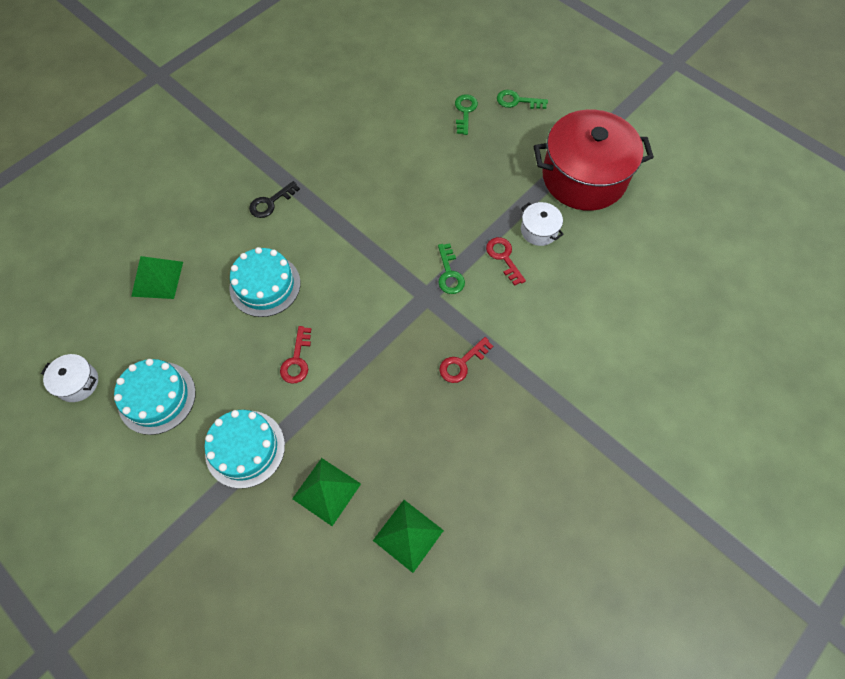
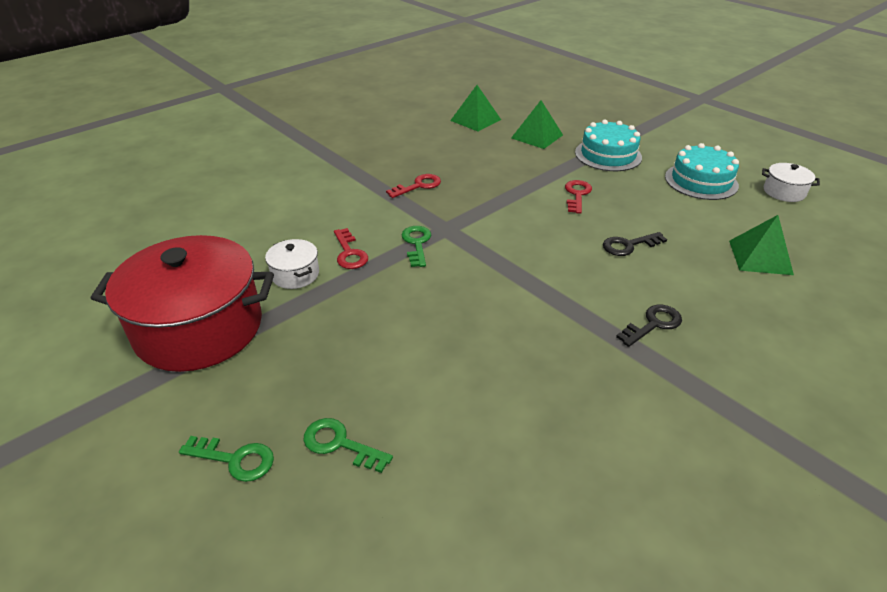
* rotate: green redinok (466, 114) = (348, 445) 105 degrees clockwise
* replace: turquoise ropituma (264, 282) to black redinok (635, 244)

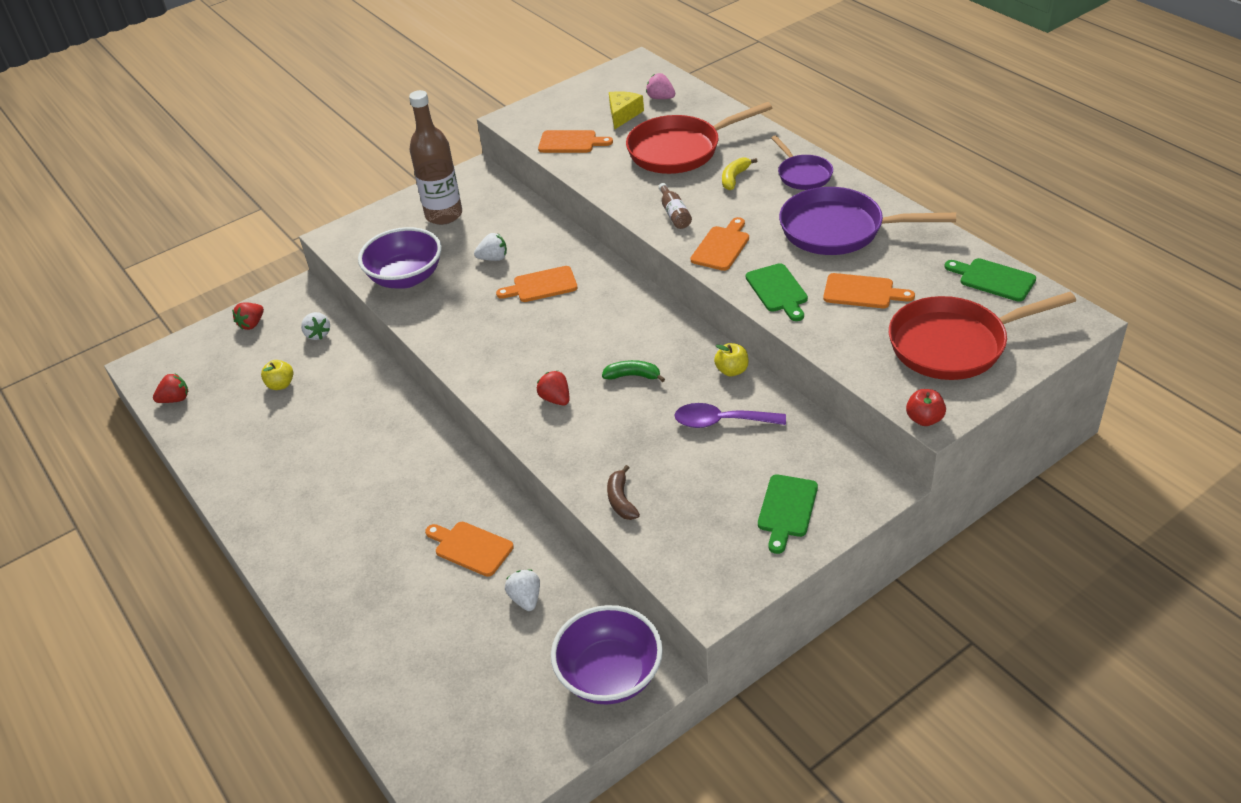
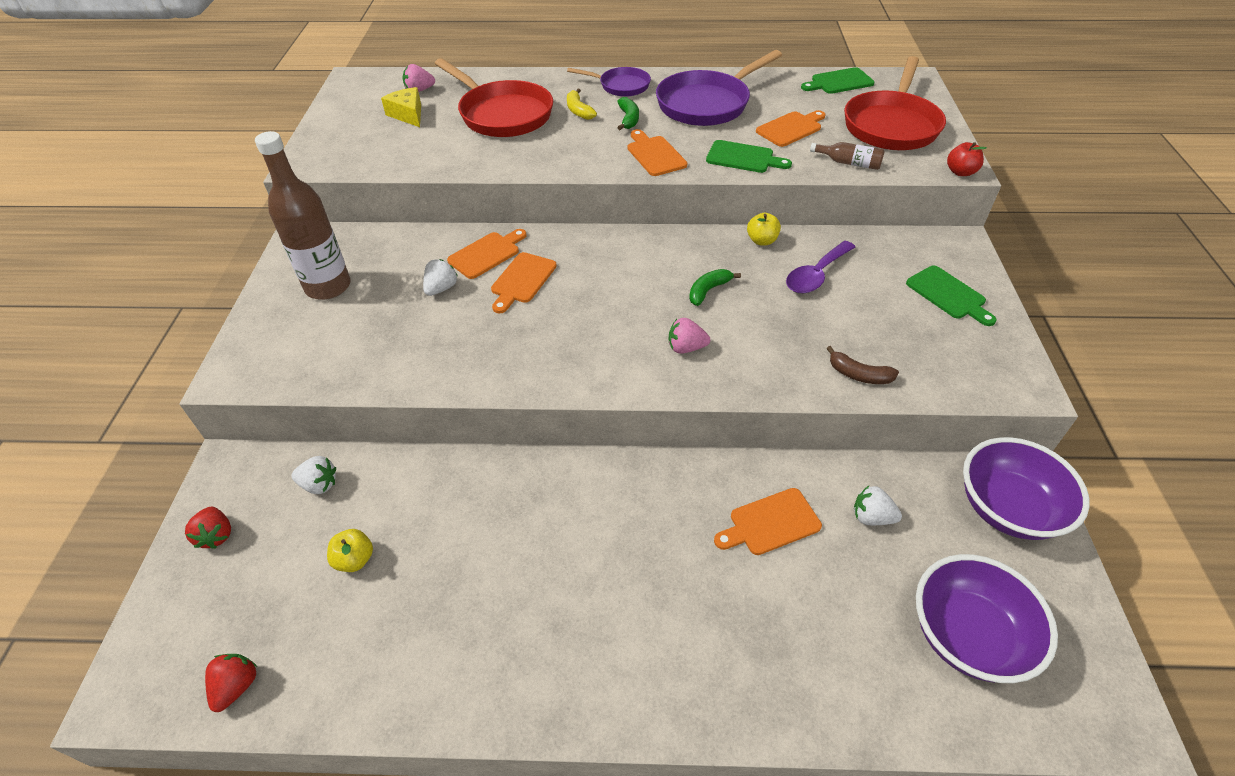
* rotate: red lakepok (699, 138) = (493, 97) 60 degrees counterclockwise
* move: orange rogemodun (575, 141) to (487, 254)
* move: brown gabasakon (675, 206) to (847, 156)
* move: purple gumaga (400, 258) to (987, 618)
* recolor: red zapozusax (553, 388) to pink zapozusax (689, 336)
* insert: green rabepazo (628, 113)

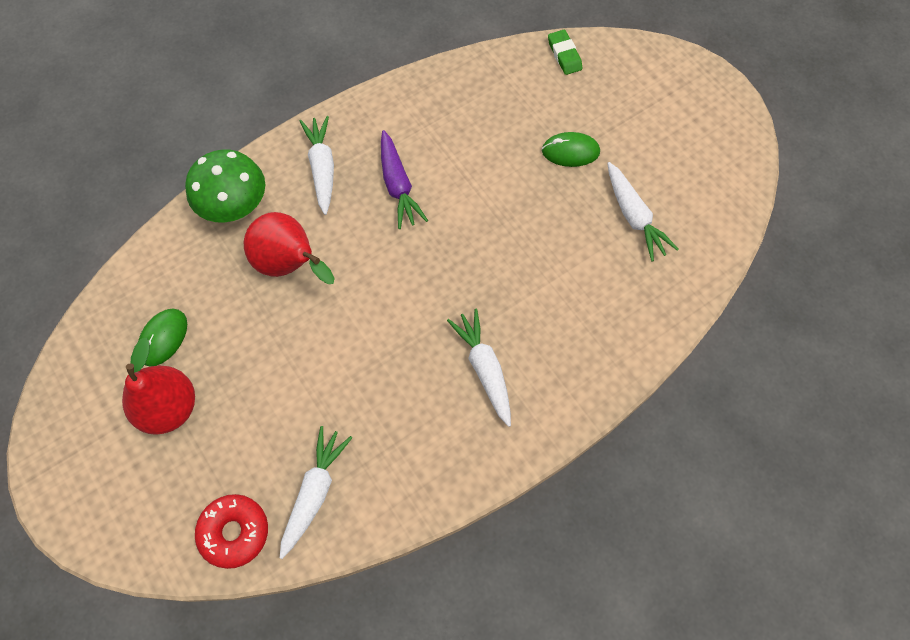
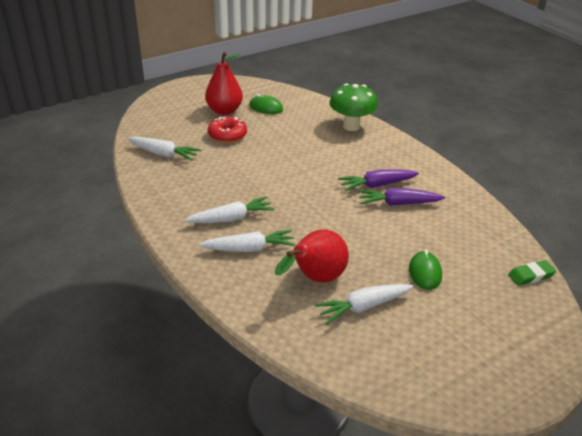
* move: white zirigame (317, 165) to (247, 241)
* move: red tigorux (289, 248) to (312, 256)
* move: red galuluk (231, 531) to (227, 129)
* insert: purple zirigame (401, 197)

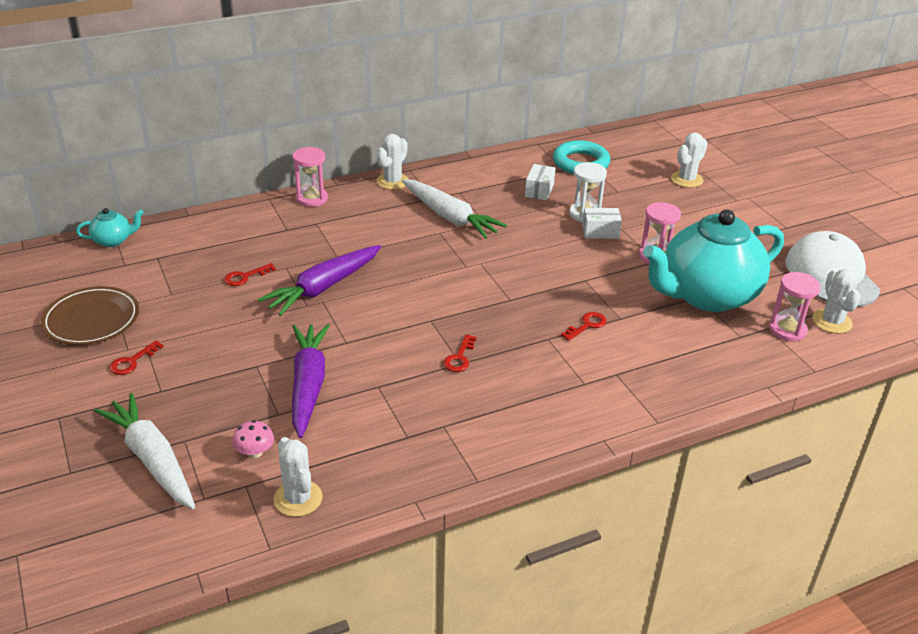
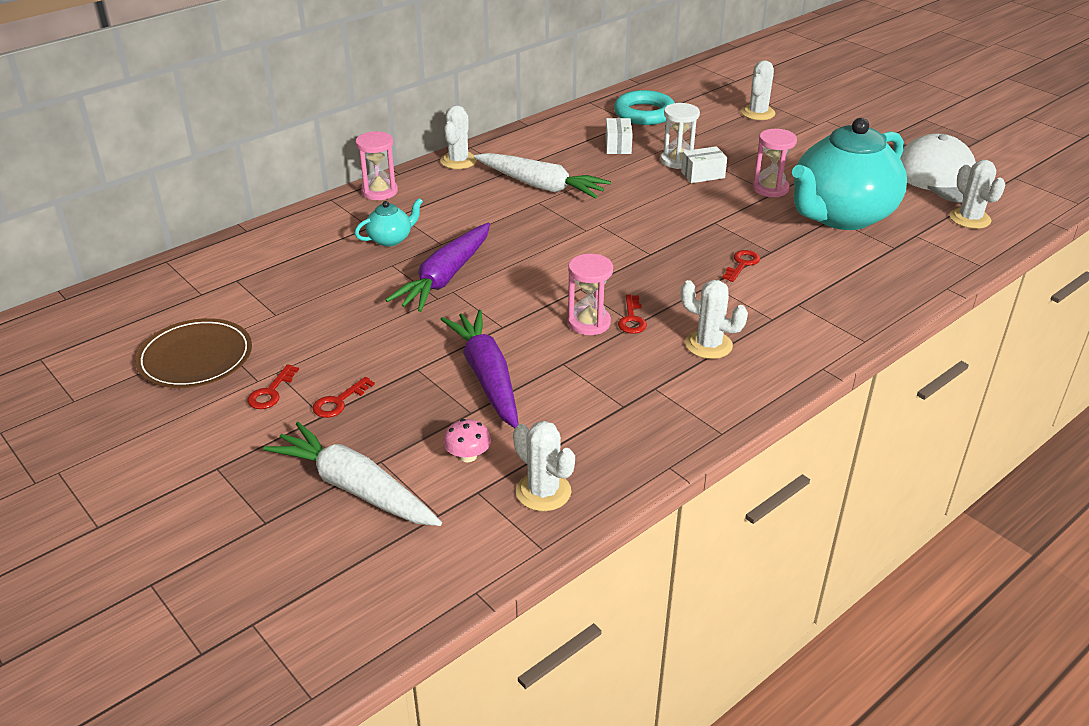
* move: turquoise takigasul (110, 227) to (389, 222)
* move: red redinok (250, 274) to (344, 397)
* move: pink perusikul (795, 306) to (590, 294)
* insert: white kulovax (714, 319)

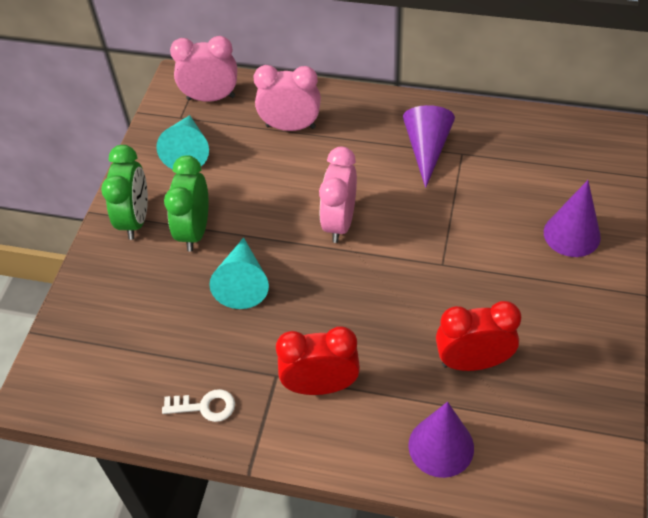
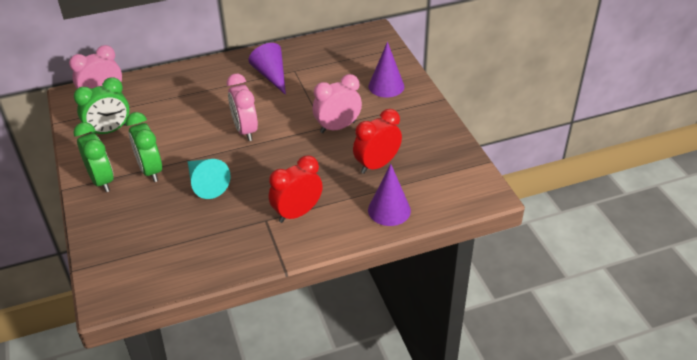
* move: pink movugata (287, 98) to (337, 103)
* replace: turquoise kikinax (182, 142) to green movugata (102, 105)
* delete: white redinok (198, 405)

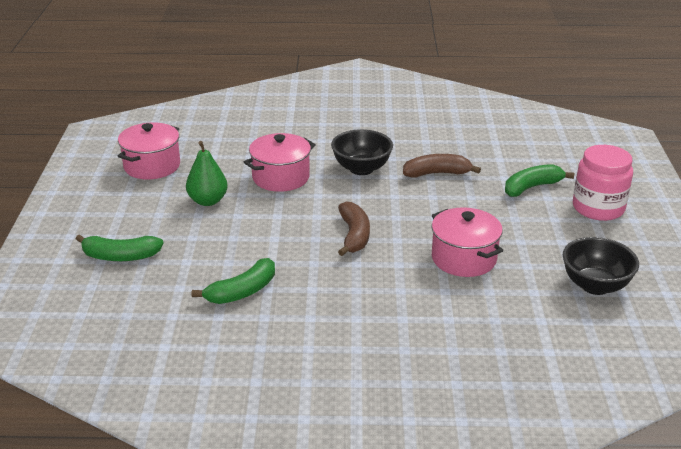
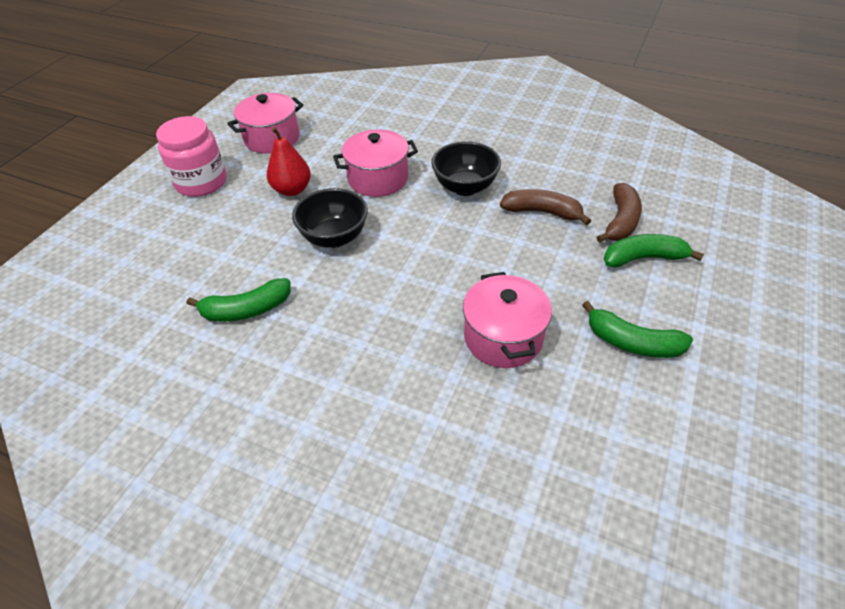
* recolor: green tigorux (207, 173) to red tigorux (289, 161)
* move: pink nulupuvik (603, 183) to (191, 156)
* move: brown rabepazo (354, 228) to (619, 213)
* move: green rabepazo (120, 247) to (637, 329)
* move: black gumaga (601, 266) to (330, 218)

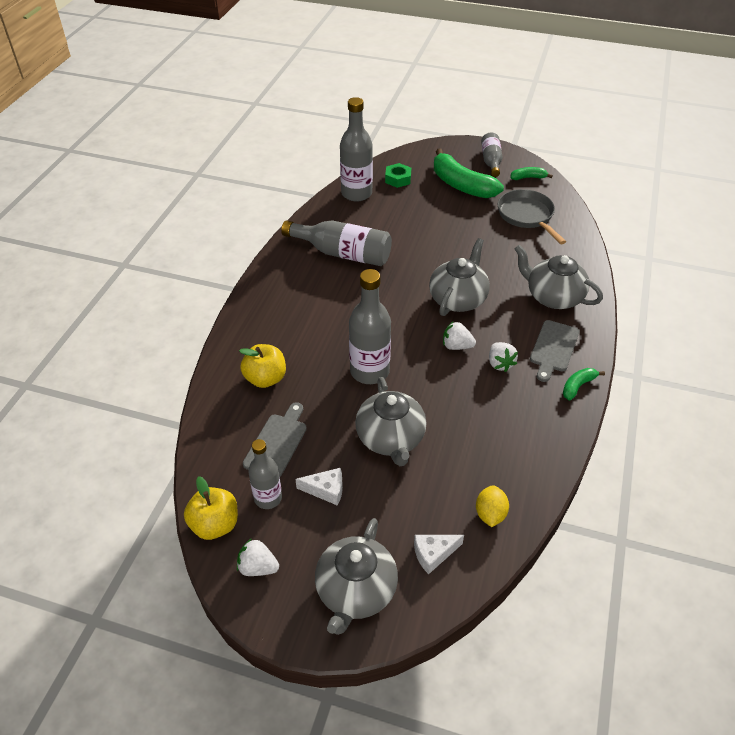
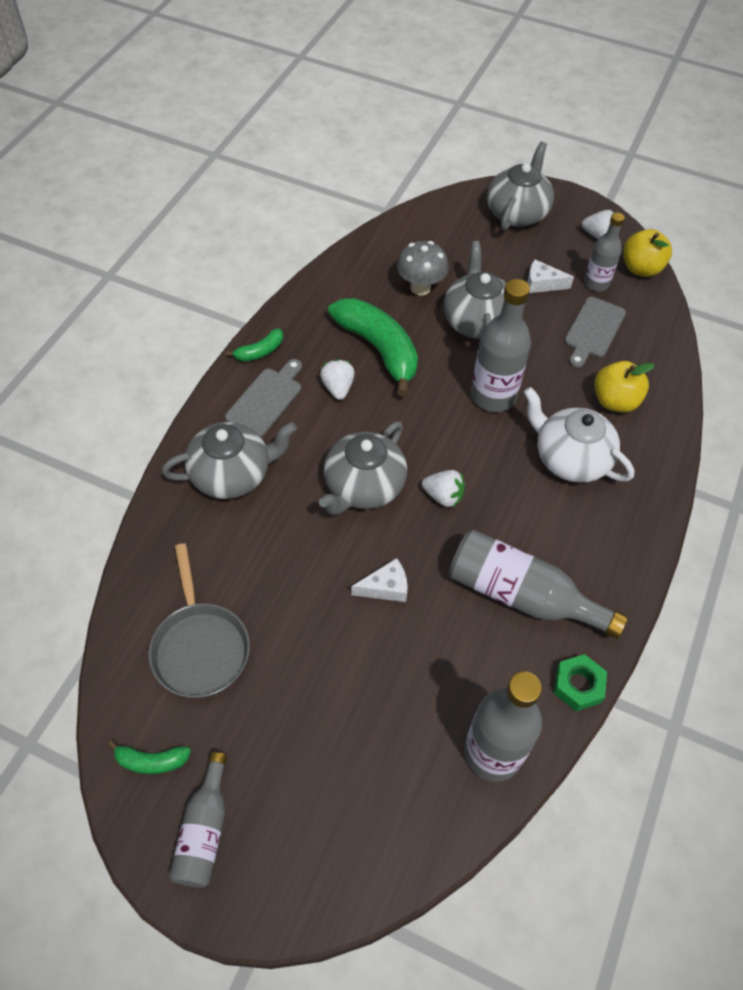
* move: green rabepazo (469, 173) to (373, 347)
* move: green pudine (398, 175) to (580, 682)
* rotate: grey takigasul (559, 277) = (229, 460) 60 degrees counterclockwise
* move: white zapozusax (459, 335) to (443, 488)
* delete: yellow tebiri (492, 506)
* move: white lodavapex (439, 554) to (379, 580)
* insert: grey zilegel (423, 268)
* insert: white takigasul (579, 435)

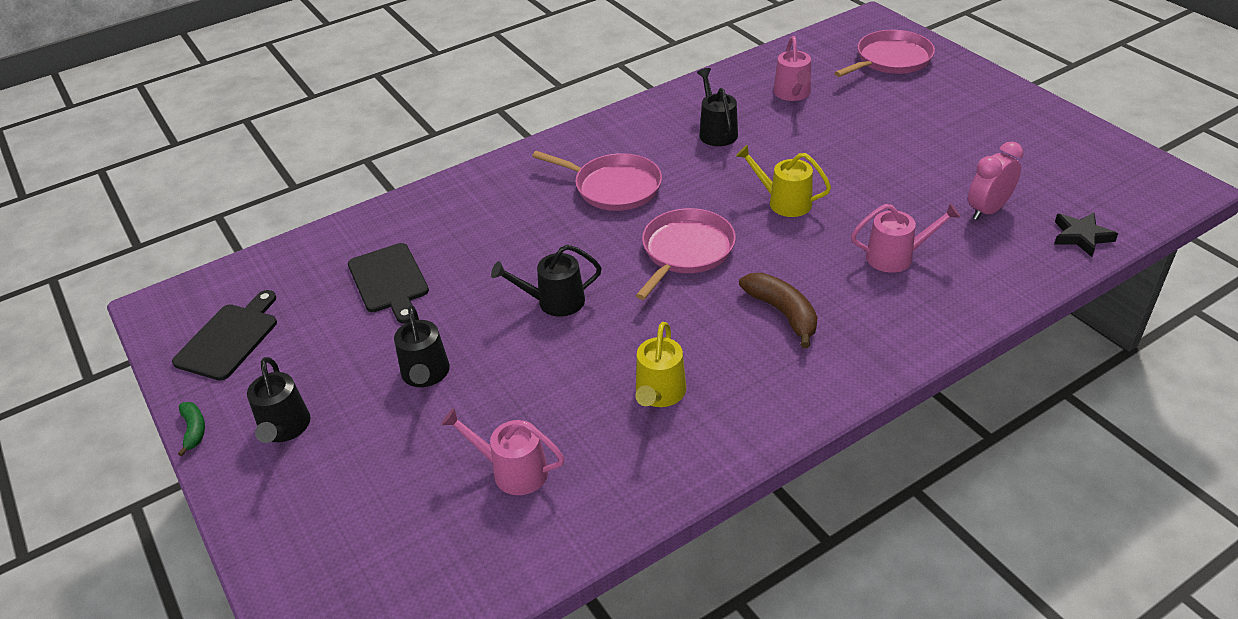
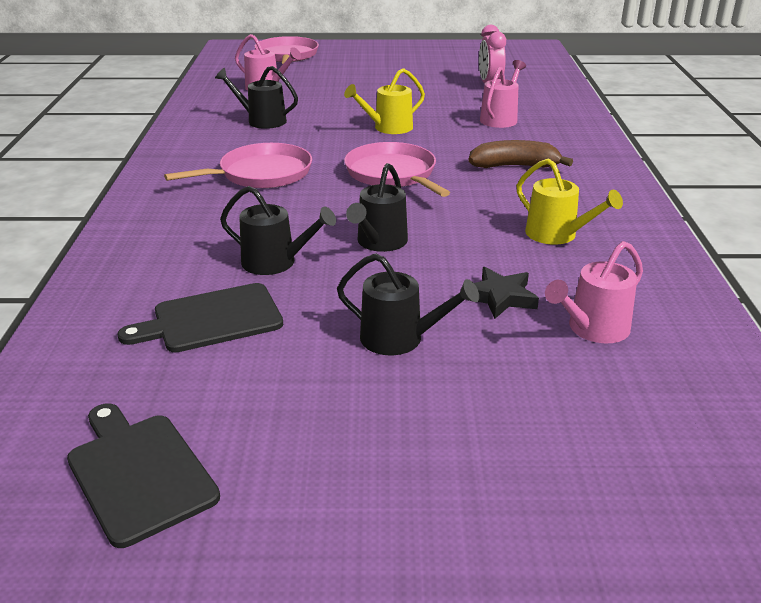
* move: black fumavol (1086, 234) to (500, 293)
* rotate: black rogemodun (388, 283) = (200, 317) 150 degrees clockwise
* move: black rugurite (279, 400) to (278, 230)
* delete: green rabepazo (191, 429)

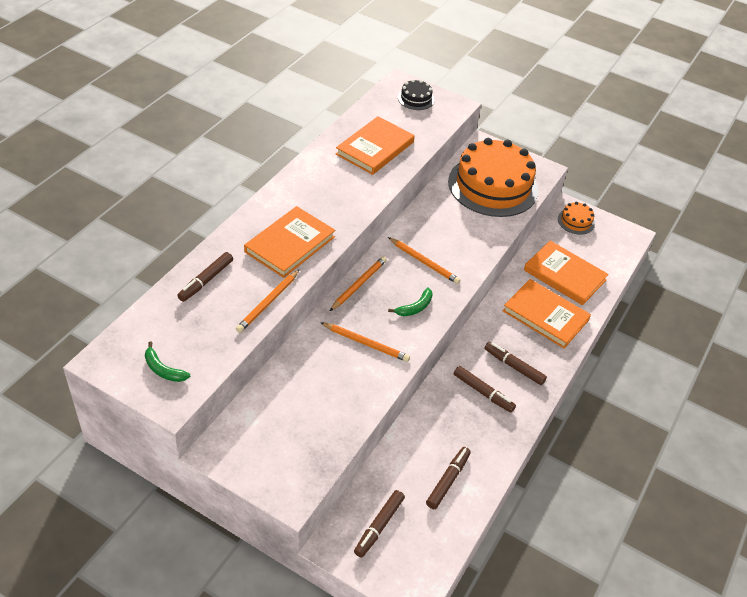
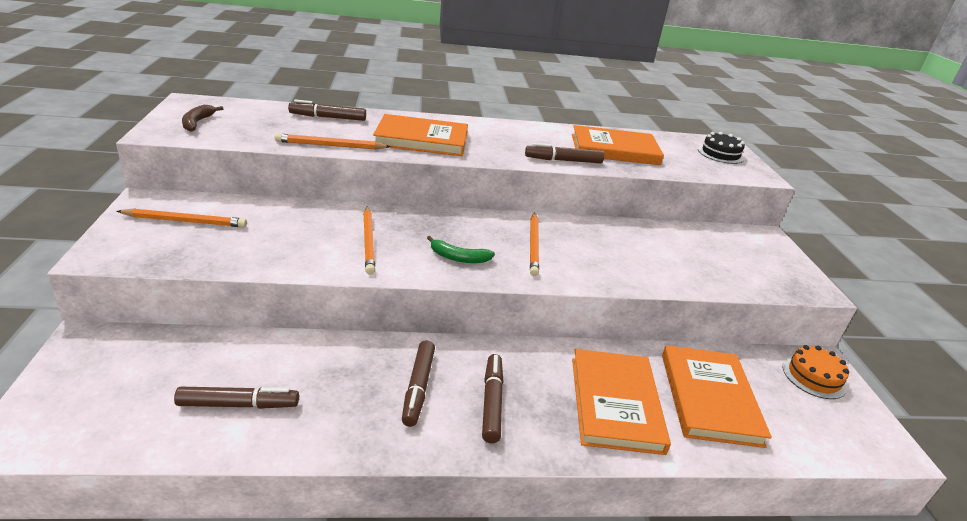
* delete: orange ropituma (493, 177)
* move: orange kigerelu (358, 283) to (182, 217)
* recolor: green rabepazo (167, 361) to brown rabepazo (202, 118)
* move: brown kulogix (379, 523) to (564, 153)

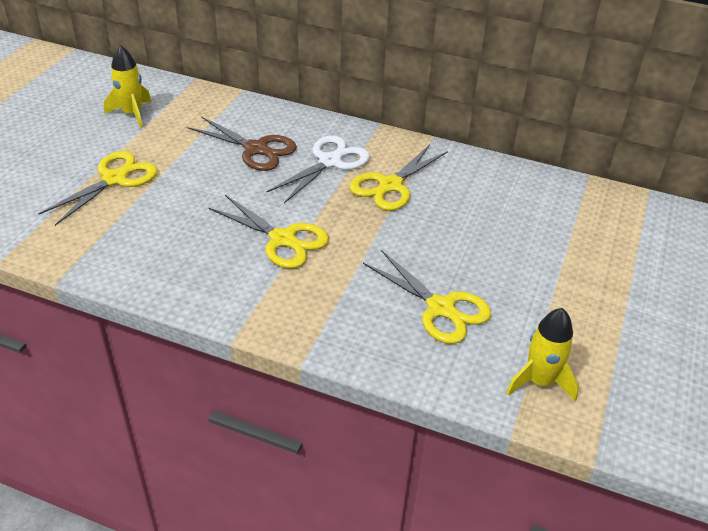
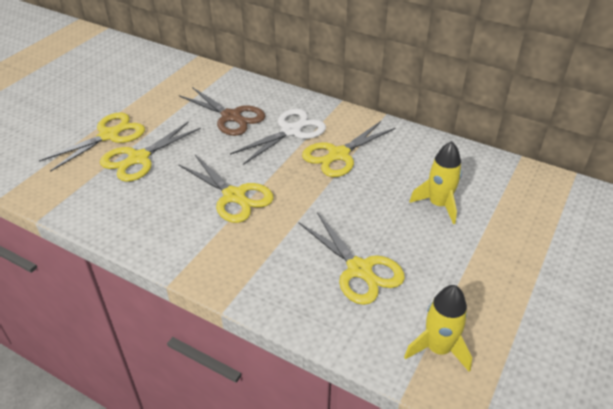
* move: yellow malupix (128, 86) to (435, 182)
* insert: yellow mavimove (150, 151)

